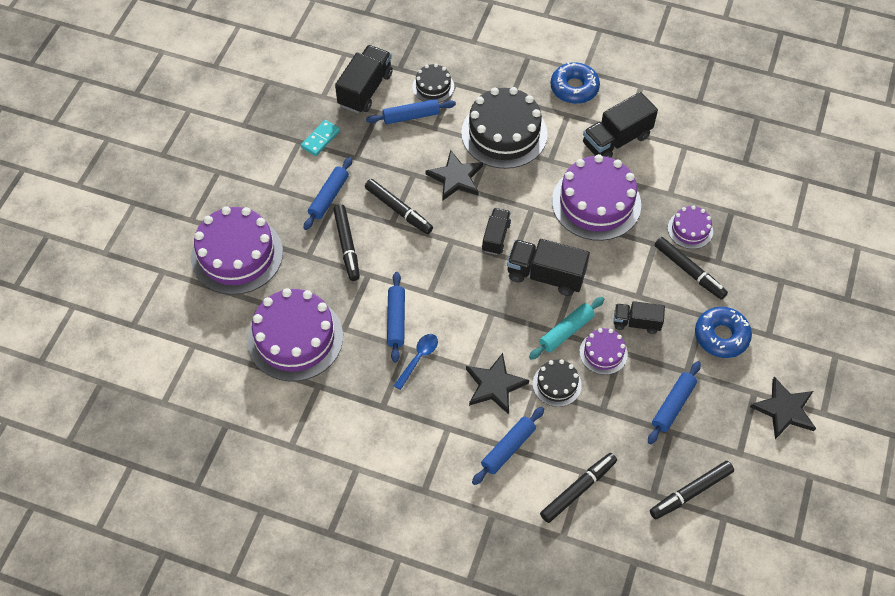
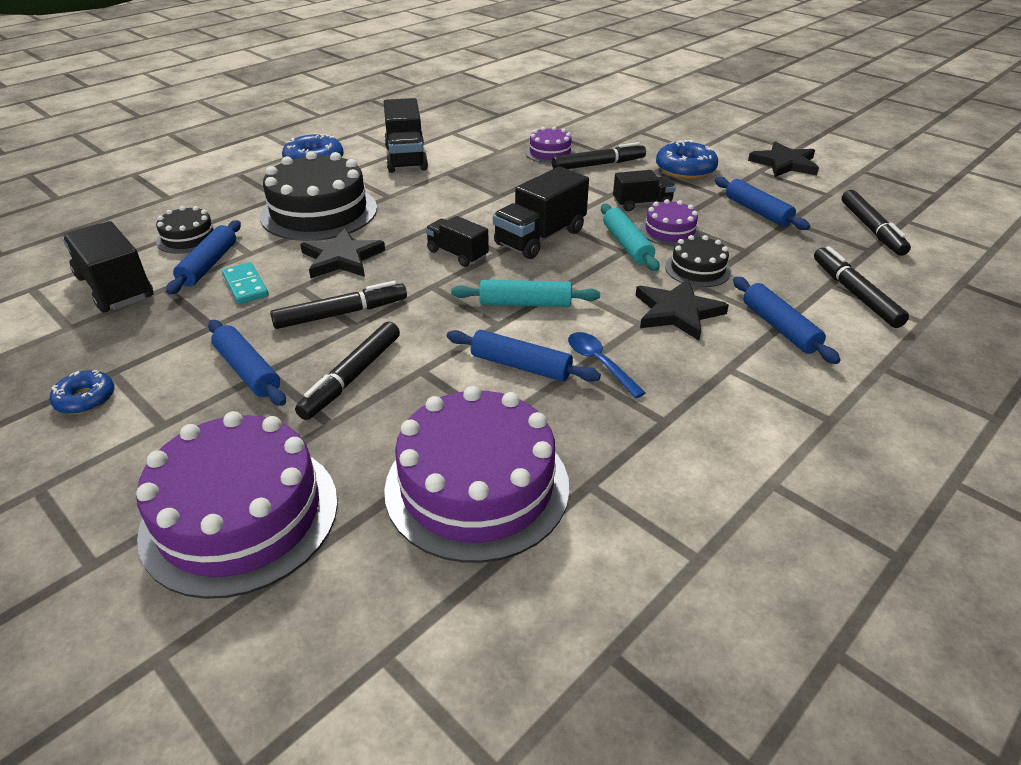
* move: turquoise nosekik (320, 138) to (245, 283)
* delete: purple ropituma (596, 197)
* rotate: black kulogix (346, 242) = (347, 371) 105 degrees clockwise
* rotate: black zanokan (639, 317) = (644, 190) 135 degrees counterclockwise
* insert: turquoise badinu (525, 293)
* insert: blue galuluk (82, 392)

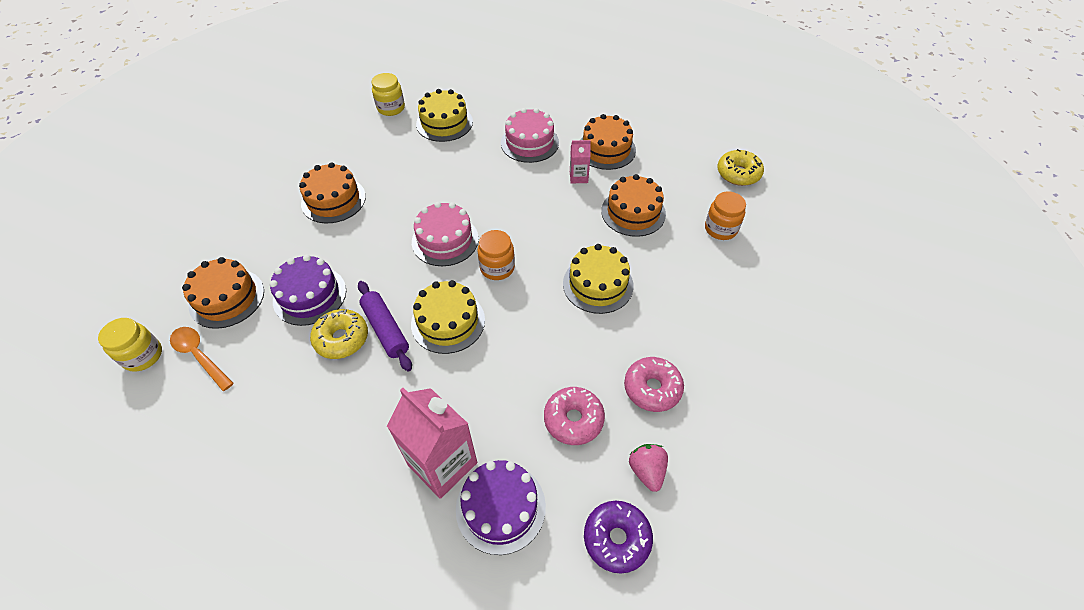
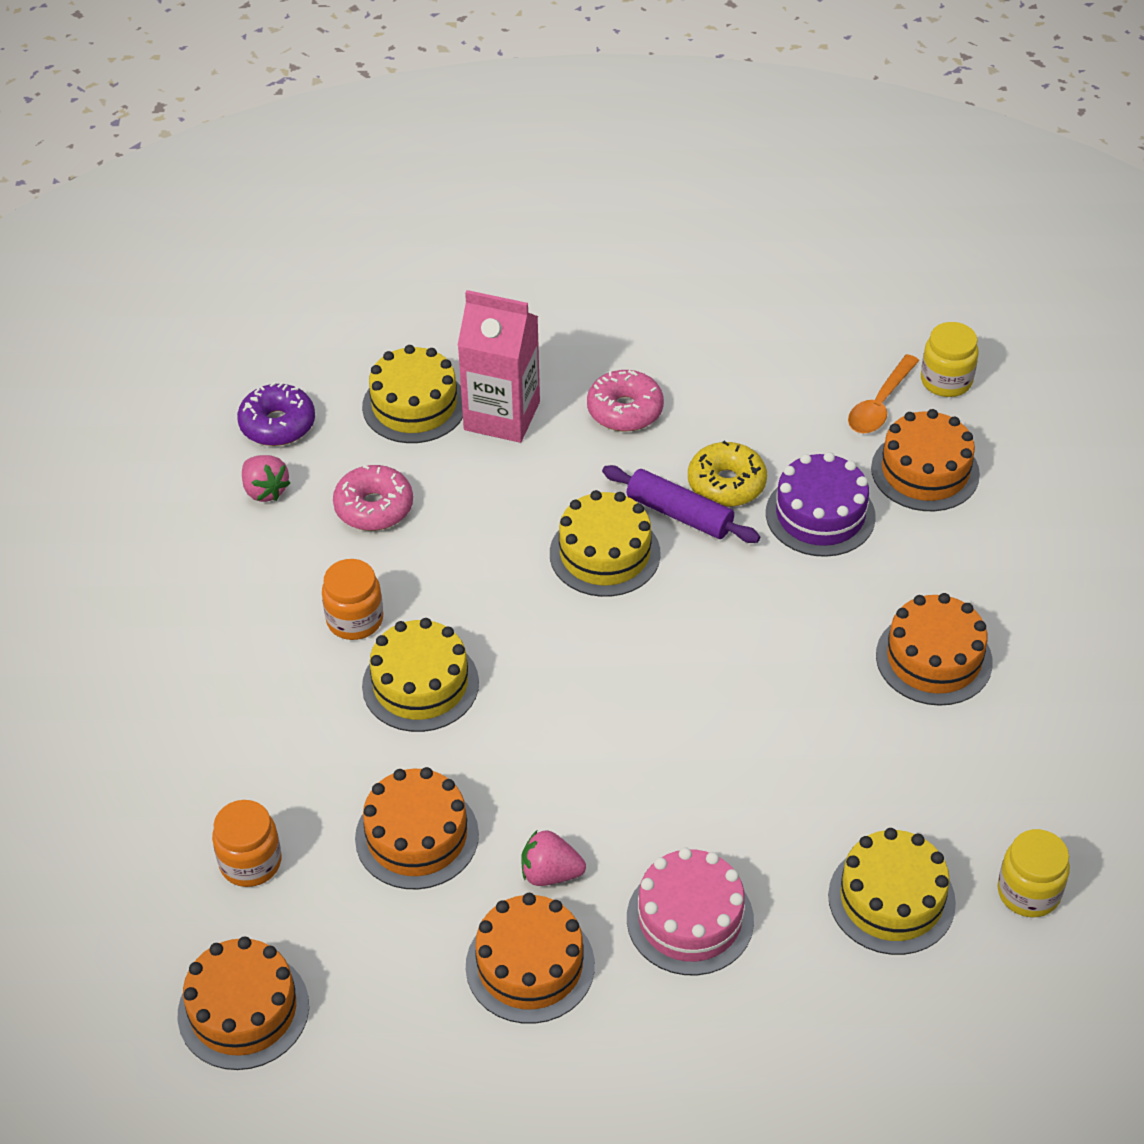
* replace: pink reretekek (580, 162) to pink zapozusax (553, 858)
* replace: yellow galuluk (740, 167) to orange ropituma (243, 1003)
* delete: pink ropituma (445, 234)
* move: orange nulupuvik (496, 255) to (352, 599)
* rotate: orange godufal (202, 359) = (883, 393) 105 degrees clockwise
* move: pink galuluk (654, 384) to (625, 400)
* recolor: purple ropituma (501, 507) to yellow ropituma (412, 394)

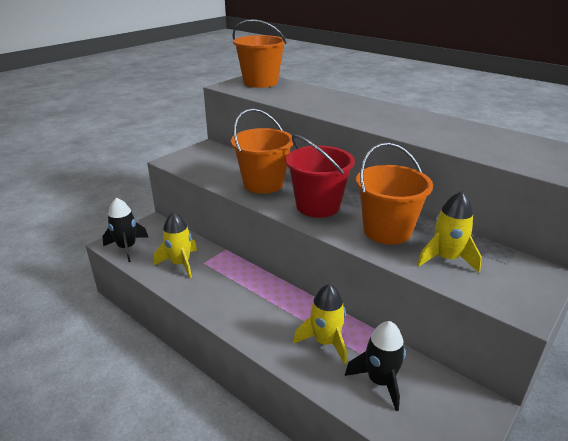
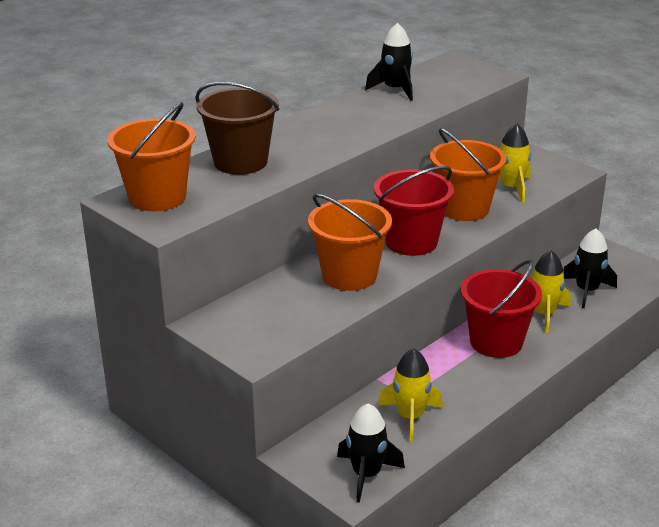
* insert: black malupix (389, 62)
* insert: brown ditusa (237, 128)
* insert: red ditusa (501, 309)

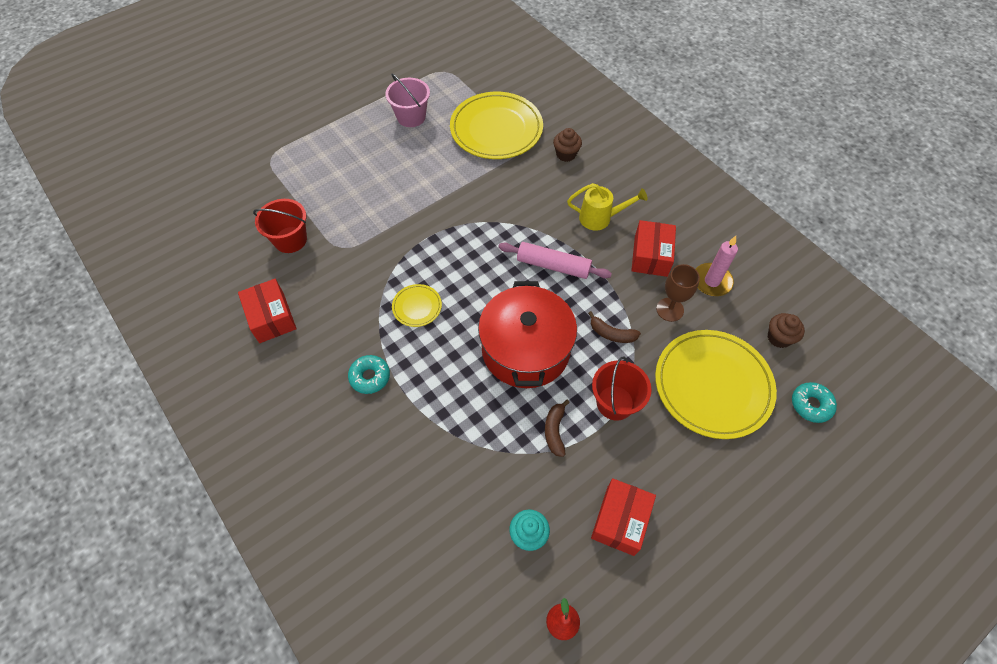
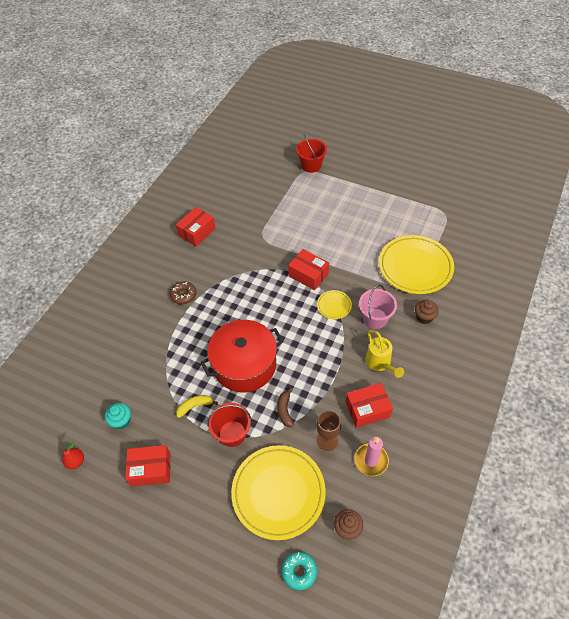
* move: pink ditusa (407, 100) to (378, 307)
* move: red ditusa (280, 226) to (311, 154)
* delete: pink badinu (555, 260)
* move: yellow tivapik (417, 305) to (334, 304)
* recolor: turquoise galuluk (369, 374) to brown galuluk (183, 292)
* recolor: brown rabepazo (557, 428) to yellow rabepazo (197, 406)
* insert: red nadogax (308, 269)

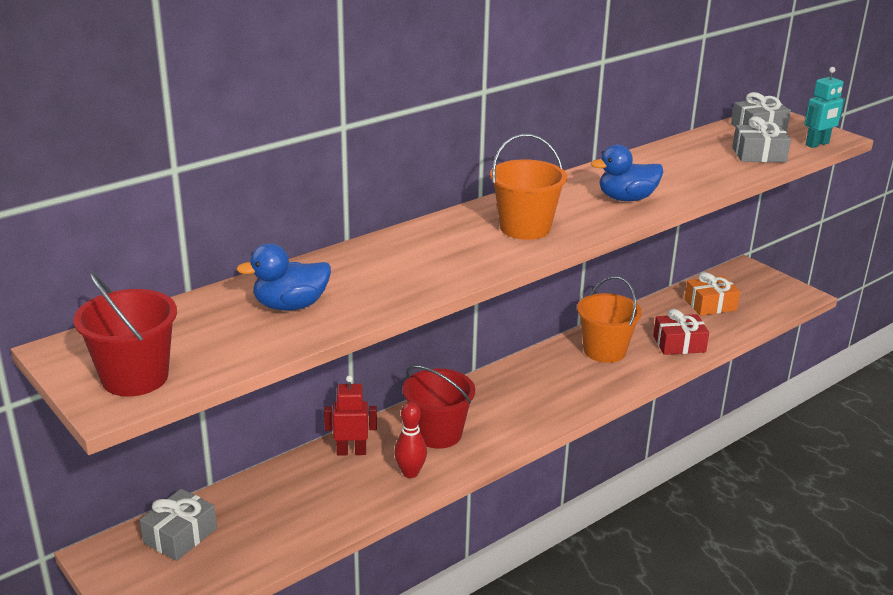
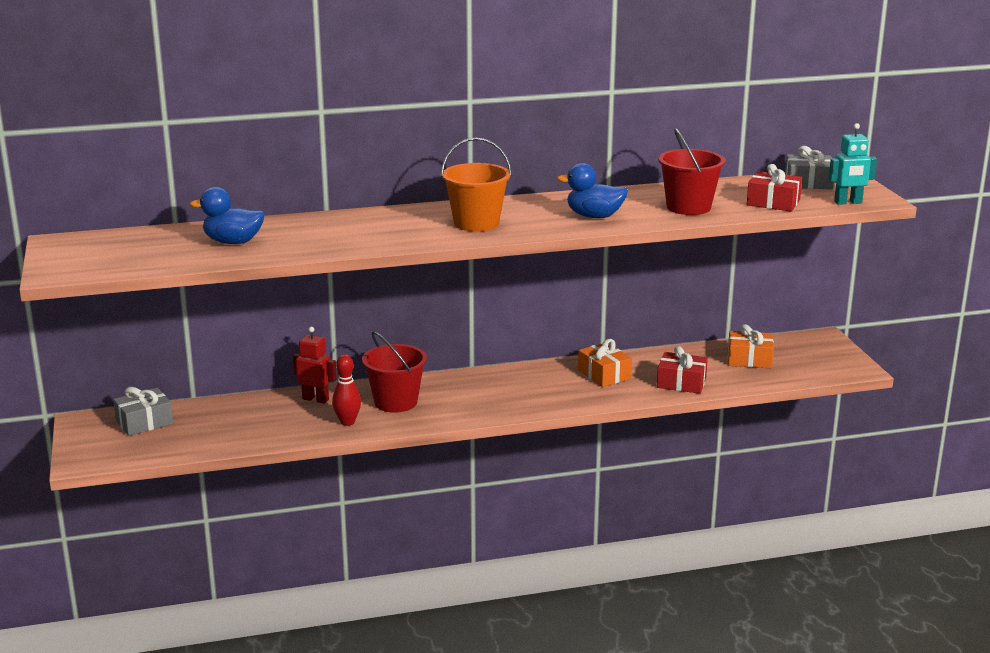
* recolor: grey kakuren (761, 139) to red kakuren (774, 188)
* move: red ditusa (125, 334) to (691, 171)
* replace: orange ditusa (609, 319) to orange kakuren (605, 363)

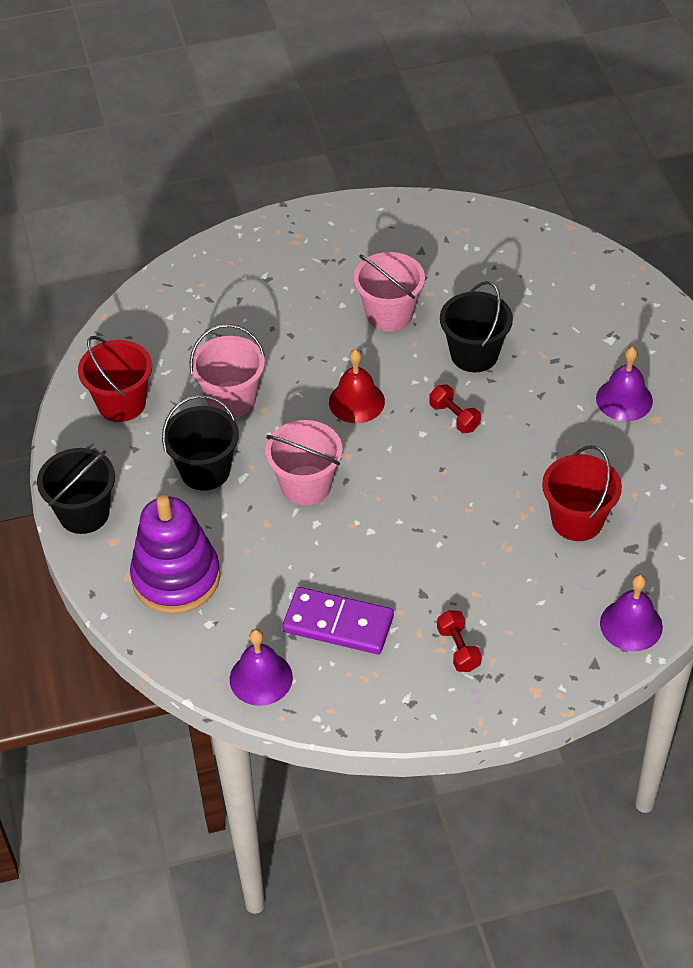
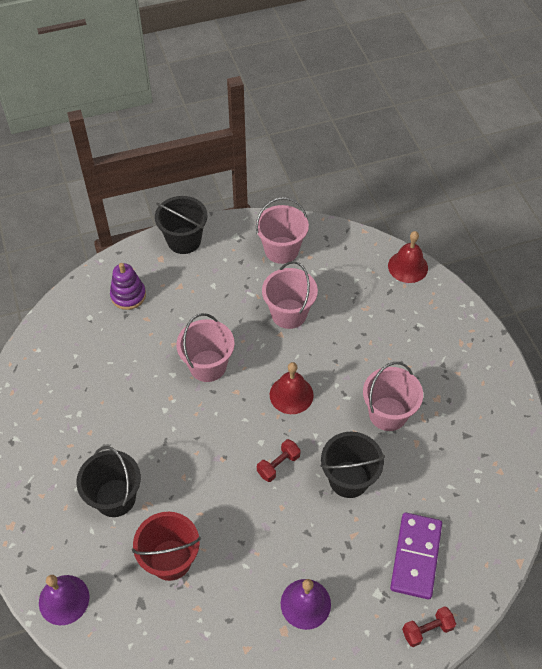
* recolor: red ditusa (115, 379) to pink ditusa (282, 230)
* move: black ditusa (200, 443) to (108, 481)
* resize: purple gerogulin (175, 554) = (128, 286) x0.59
* move: purple nosekik (338, 620) to (416, 555)
* move: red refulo (459, 641) to (429, 626)
* delete: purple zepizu (261, 667)
* insert: red zepizu (408, 257)

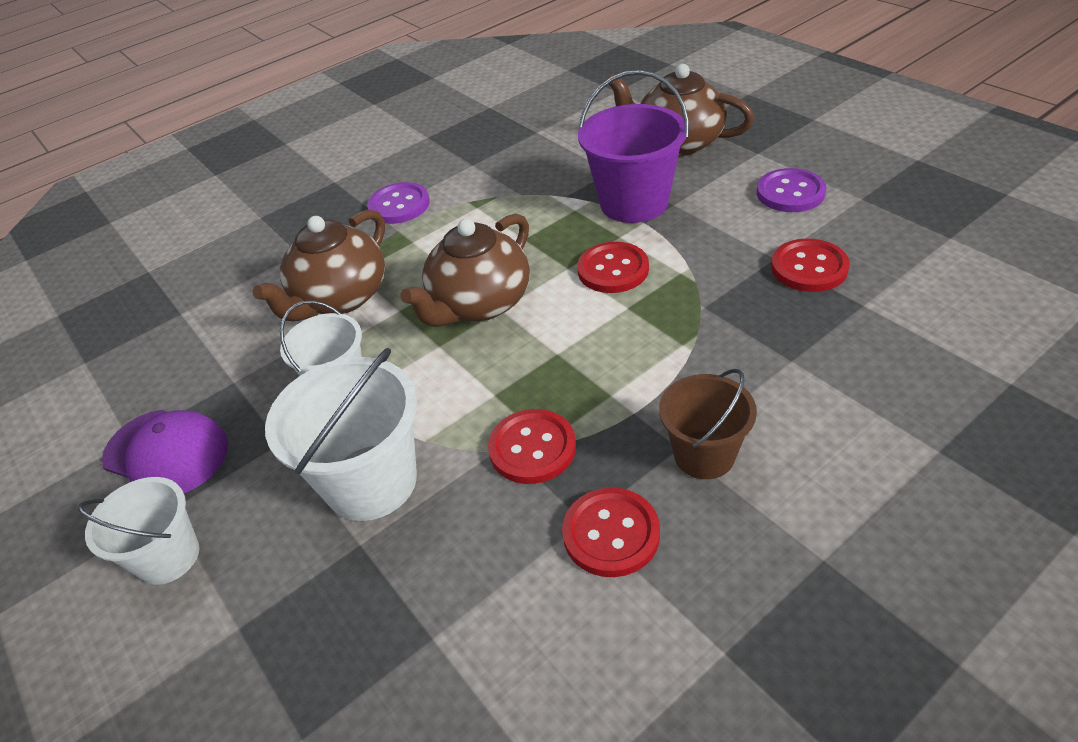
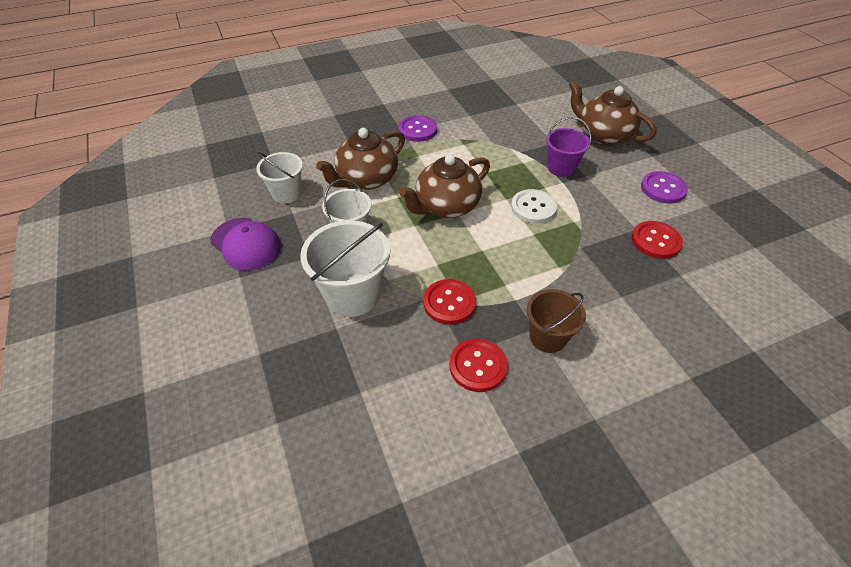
* resize: purple ditusa (633, 146) = (568, 147) x0.63
* recolor: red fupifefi (613, 267) to white fupifefi (534, 206)
* move: white ditusa (138, 531) to (279, 177)

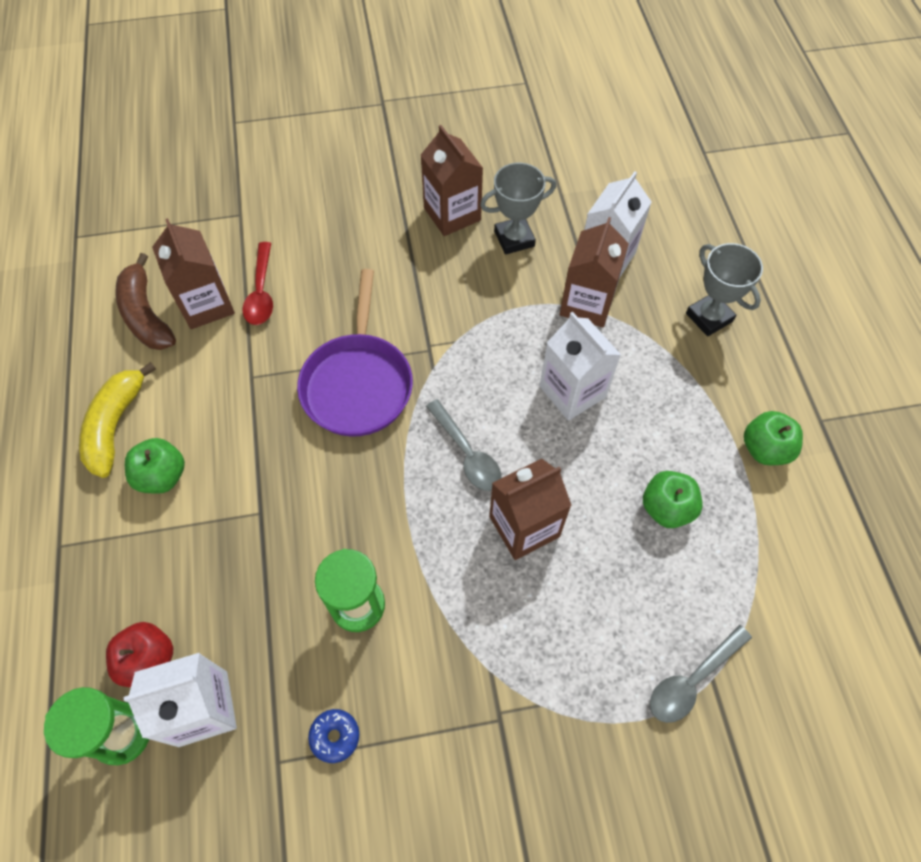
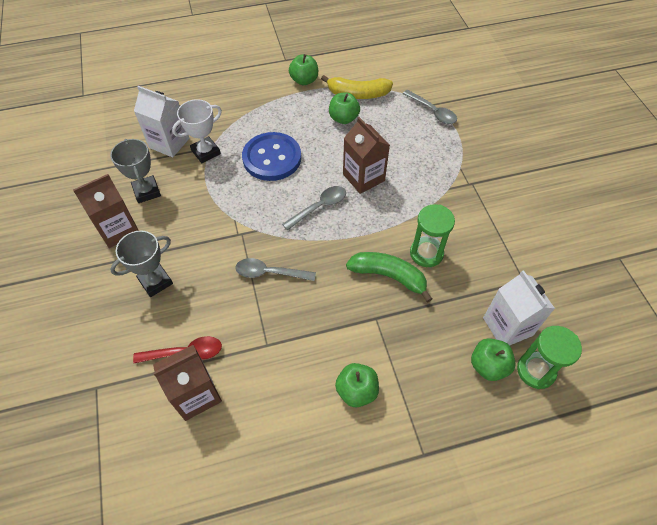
* replace: brown reretekek (594, 272) to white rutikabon (197, 131)
* move: grey rutikabon (724, 289) to (141, 264)
* delete: brown rabepazo (145, 301)
* replace: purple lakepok (355, 353) to grey godufal (275, 269)
* replace: white reretekek (580, 366) to blue fupifefi (271, 156)
* move: yellow rabepazo (117, 420) to (357, 87)
* recolor: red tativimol (139, 654) to green tativimol (493, 359)
* delete: blue galuluk (333, 736)
* insert: green rabepazo (389, 277)

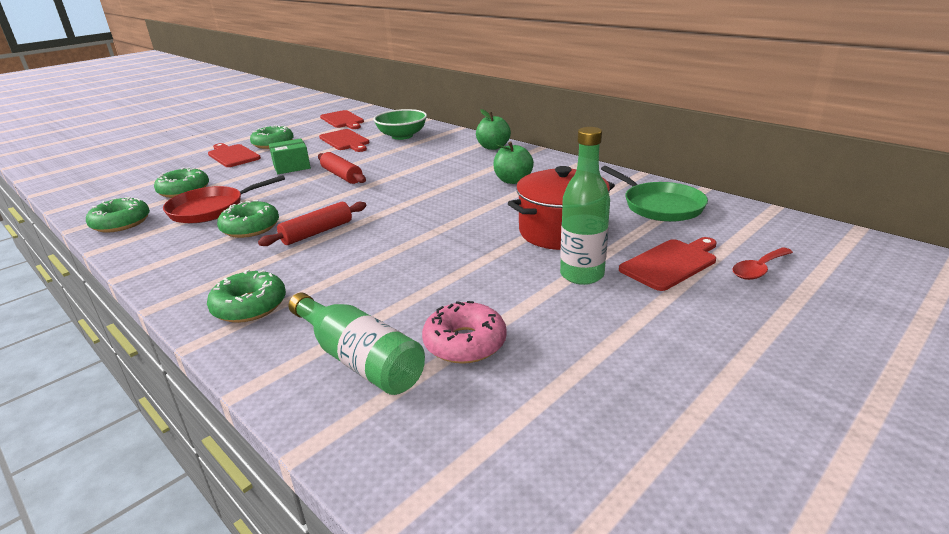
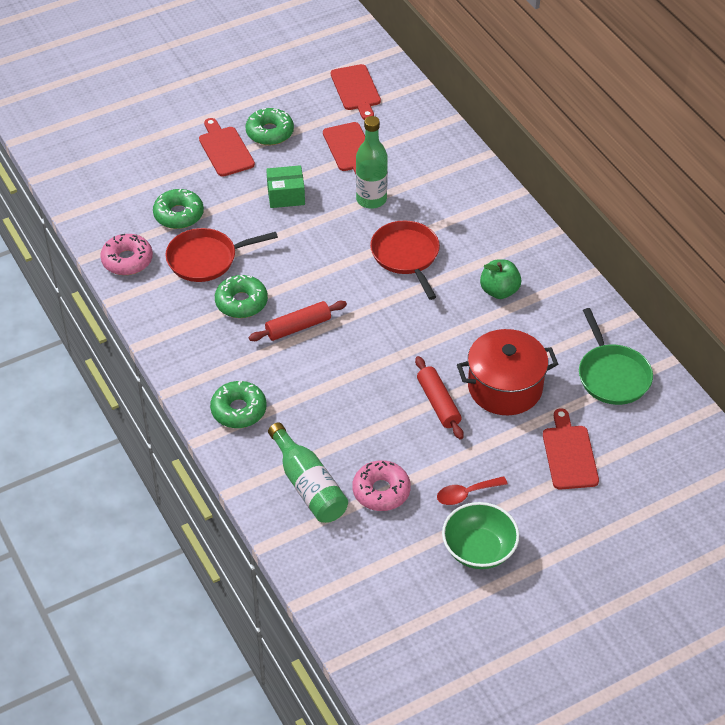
* move: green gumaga (400, 124) to (480, 535)
* delete: green tativimol (493, 129)
* move: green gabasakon (585, 206) to (372, 162)
* move: red badinu (342, 168) to (439, 398)
* recolor: green galuluk (118, 215) to pink galuluk (126, 254)
* rotate: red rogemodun (667, 264) = (571, 449) 75 degrees counterclockwise
* move: red godufal (762, 263) to (472, 490)
* insert: red lakepok (405, 260)

